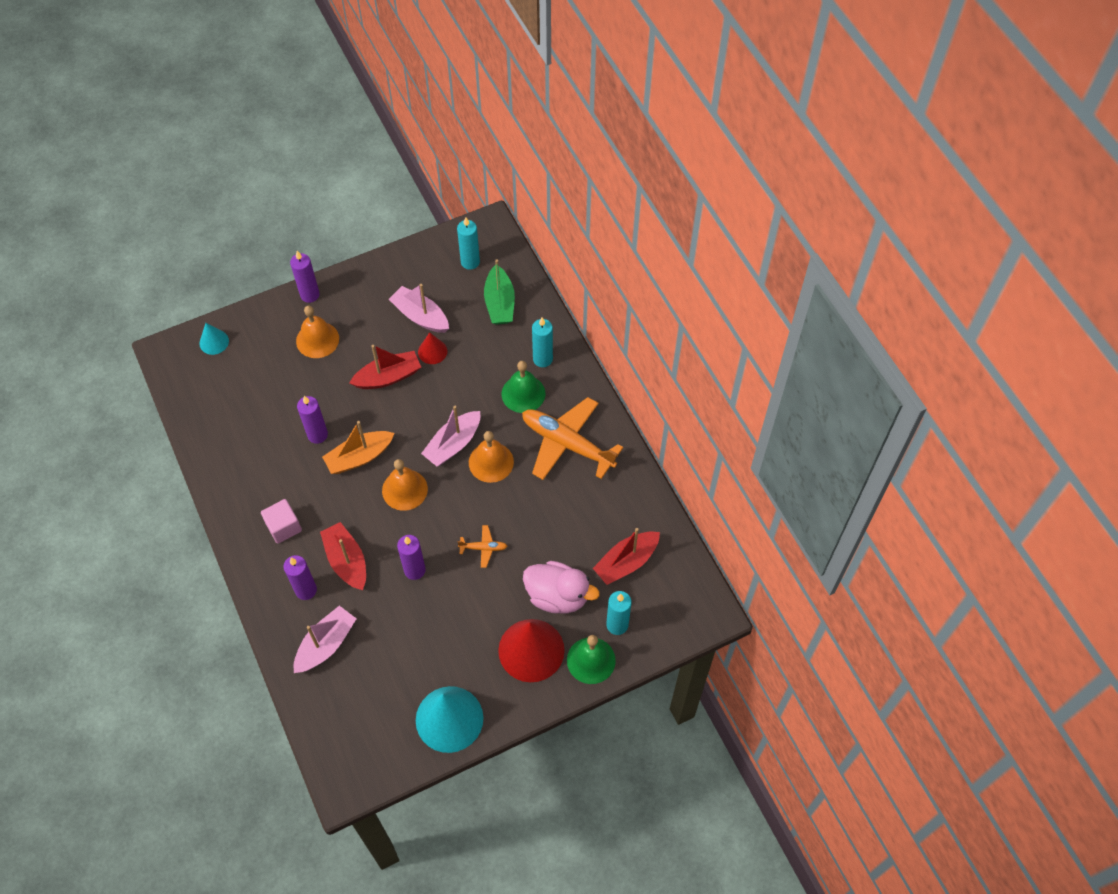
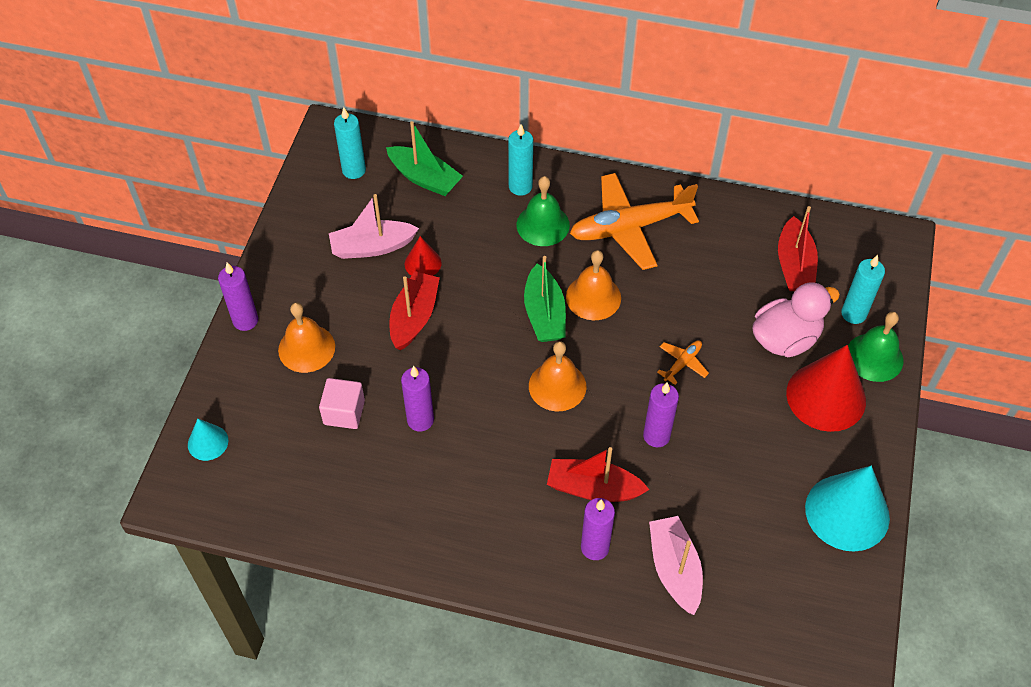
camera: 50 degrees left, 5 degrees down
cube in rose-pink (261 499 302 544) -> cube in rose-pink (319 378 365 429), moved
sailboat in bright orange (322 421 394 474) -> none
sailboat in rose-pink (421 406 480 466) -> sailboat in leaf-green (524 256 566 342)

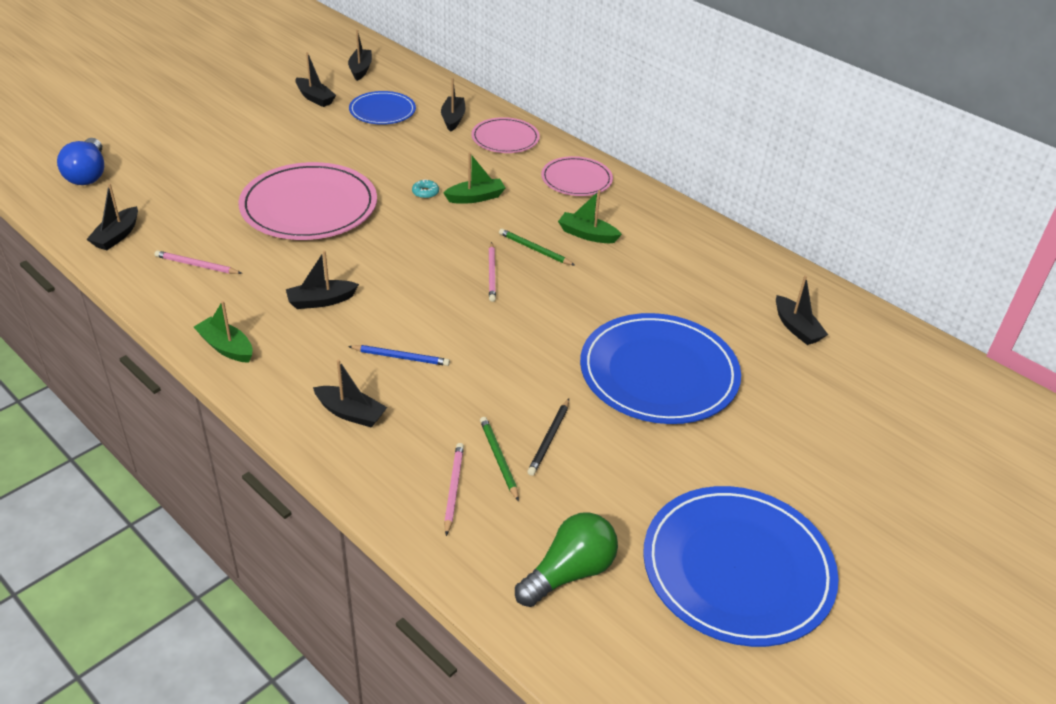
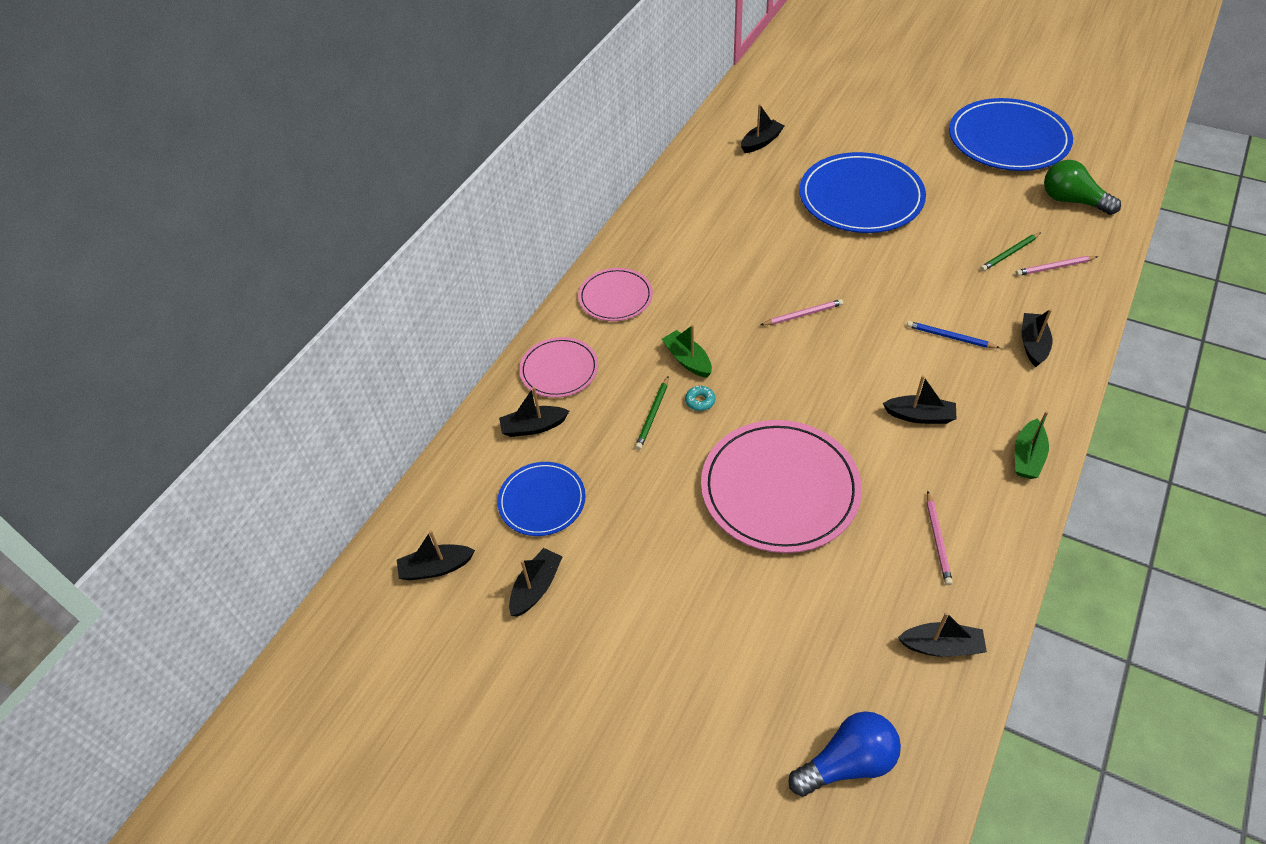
camera: 100 degrees left, 10 degrees up
sailboat in ebony (286 251 359 309) -> sailboat in ebony (883 375 956 424), 45 degrees counterclockwise
wooden pencil in cobalt (348 345 450 366) -> wooden pencil in cobalt (907 321 1000 348), 60 degrees counterclockwise
wooden pencil in leaf-green (499 229 575 266) -> wooden pencil in leaf-green (635 376 668 450), moved
wooden pencil in ebony (527 399 569 476) -> none
sailboat in leaf-green (558 190 622 243) -> none

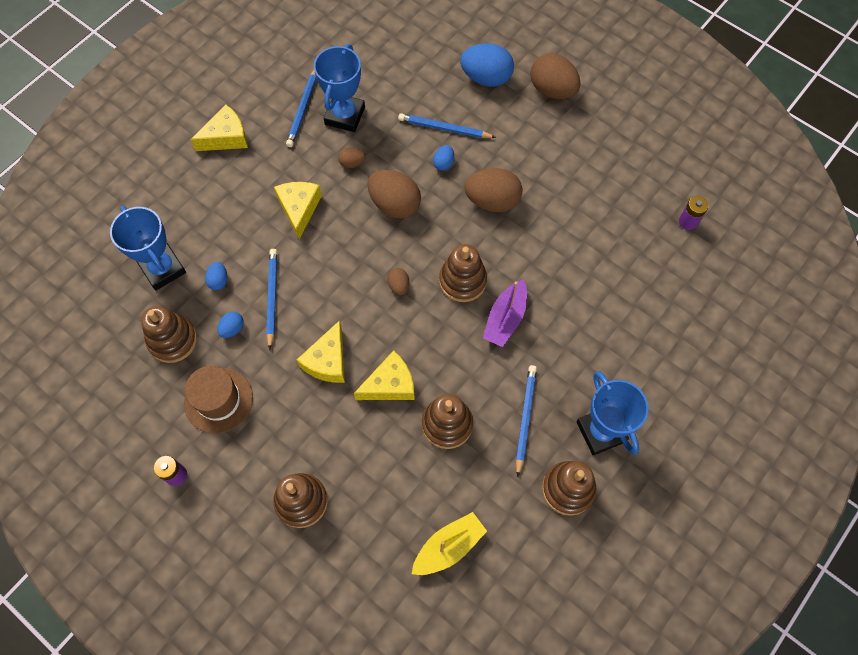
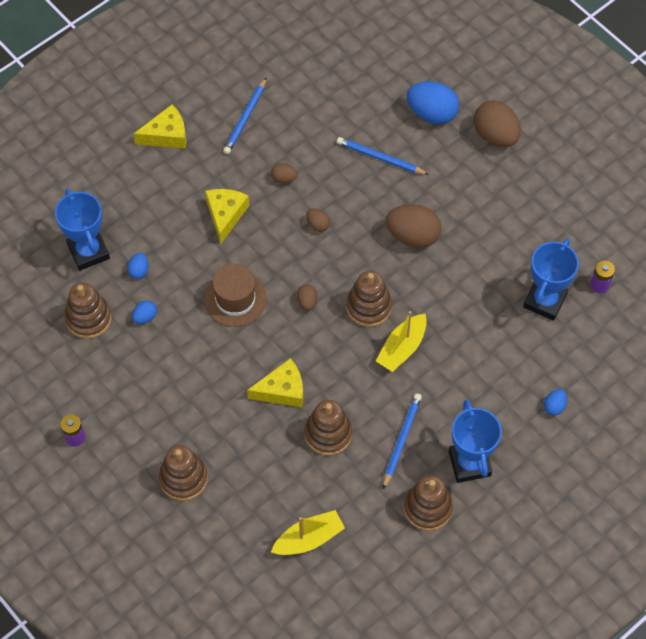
camera: 10 degrees right, 5 degrees down
tall hat in brown (184 366 253 434) -> tall hat in brown (204 264 267 327), moved
wooden pencil in cobalt (266 249 277 350) -> none
cheese wedge in golden (297 320 345 383) -> none
prize cup in cobalt (314 44 365 132) -> prize cup in cobalt (523 238 579 321), moved
egg shape in brown (367 170 421 219) -> egg shape in brown (306 208 330 232), x0.49
egg shape in cobalt (433 145 454 171) -> egg shape in cobalt (544 389 567 416), moved
sailboat in violet (483 279 527 347) -> sailboat in golden (376 311 427 372)

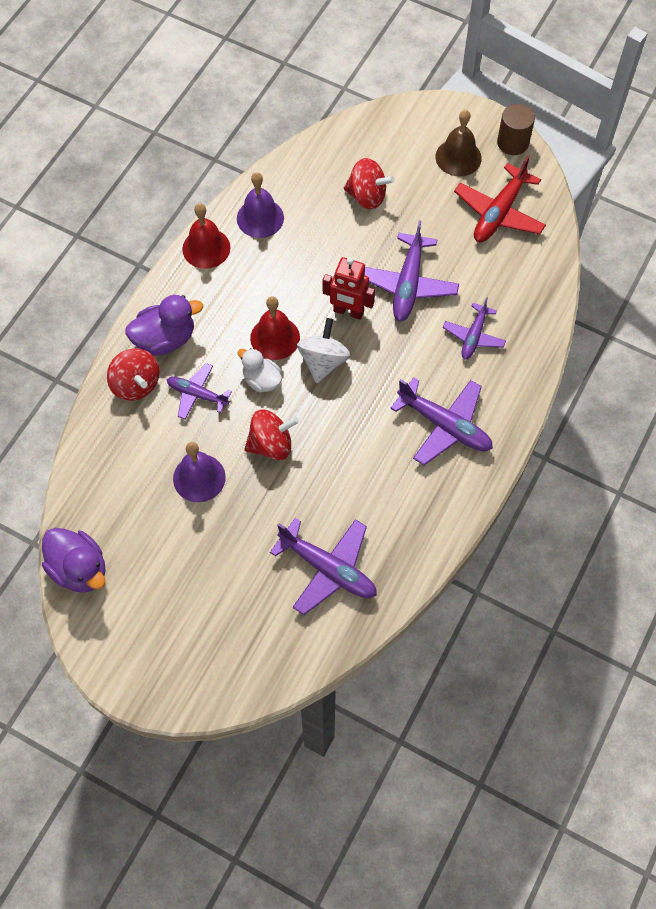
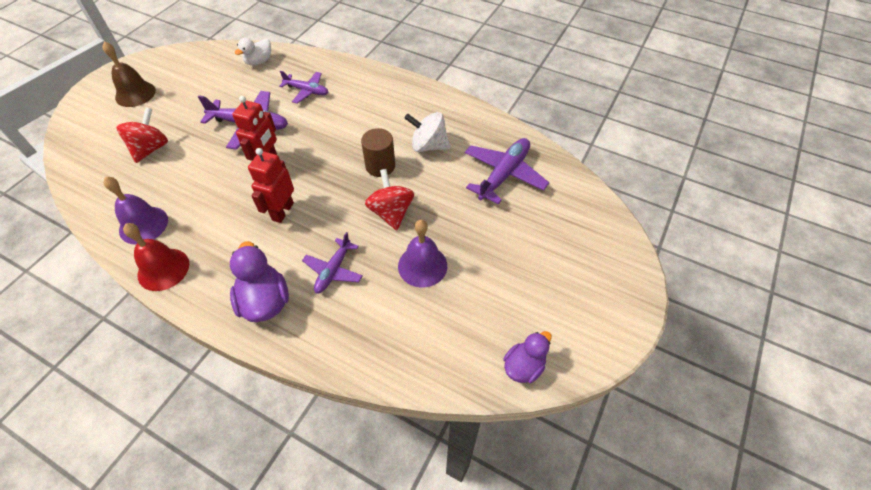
camera: 90 degrees left, 10 degrees down
rubber duck in violet (42 528 106 593) -> rubber duck in violet (503 331 552 383), x0.66
whirligig in crimson (107 348 159 401) -> none
rubber duck in pure white (237 348 282 393) -> rubber duck in pure white (235 38 271 66), moved
hand bell in crimson (250 296 300 360) -> robot in crimson (248 148 294 223)
whirligig in pure white (297 318 350 383) -> whirligig in pure white (404 112 450 152), moved
toy plane in violet (390 377 493 465) -> none
toy plane in crimson (454 155 546 242) -> none
cylinder shape in brown (497 104 535 155) -> cylinder shape in brown (361 128 395 177), moved

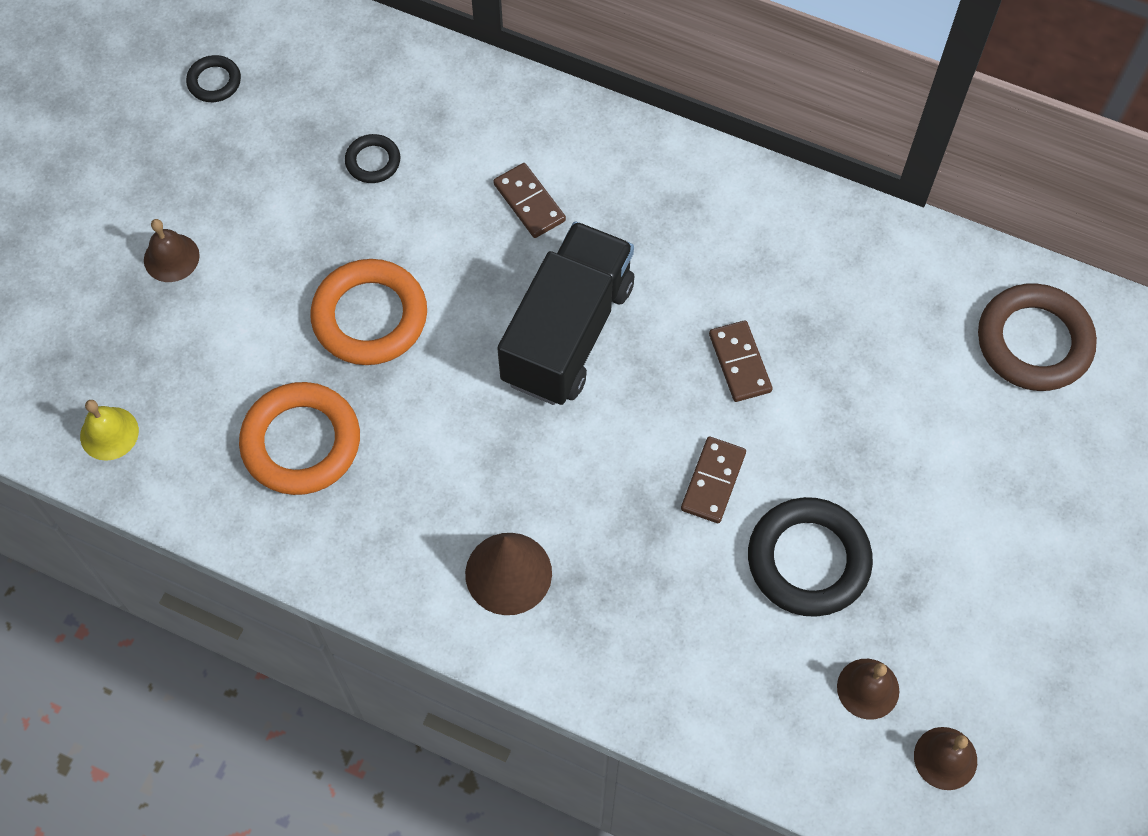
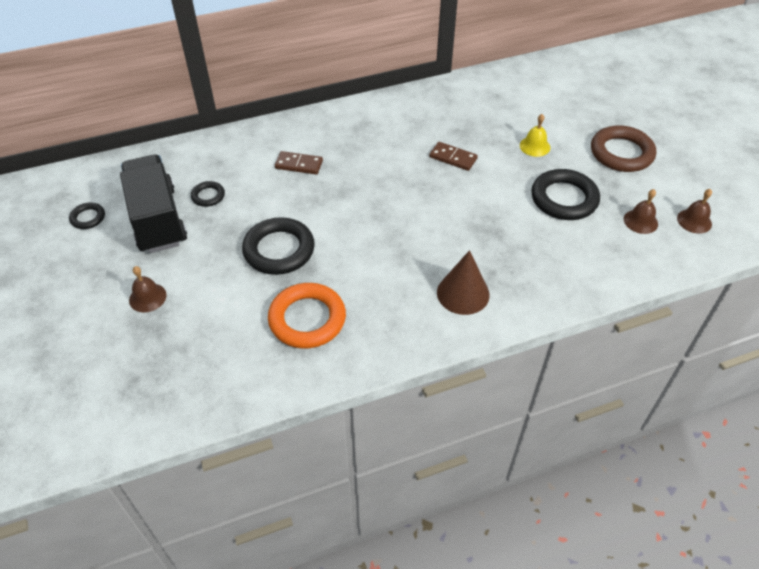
camera: 45 degrees left, 15 degrees down
hand bell in golden (80 400 139 461) -> hand bell in golden (520 114 550 157), moved
ring in bright orange (310 259 427 365) -> ring in ebony (242 217 315 275)
lorry in ebony (497 221 634 405) -> lorry in ebony (120 154 187 253), moved
domino piece in brown (681 436 746 523) -> none
ring in brown (978 283 1097 391) -> ring in brown (591 125 656 172), moved

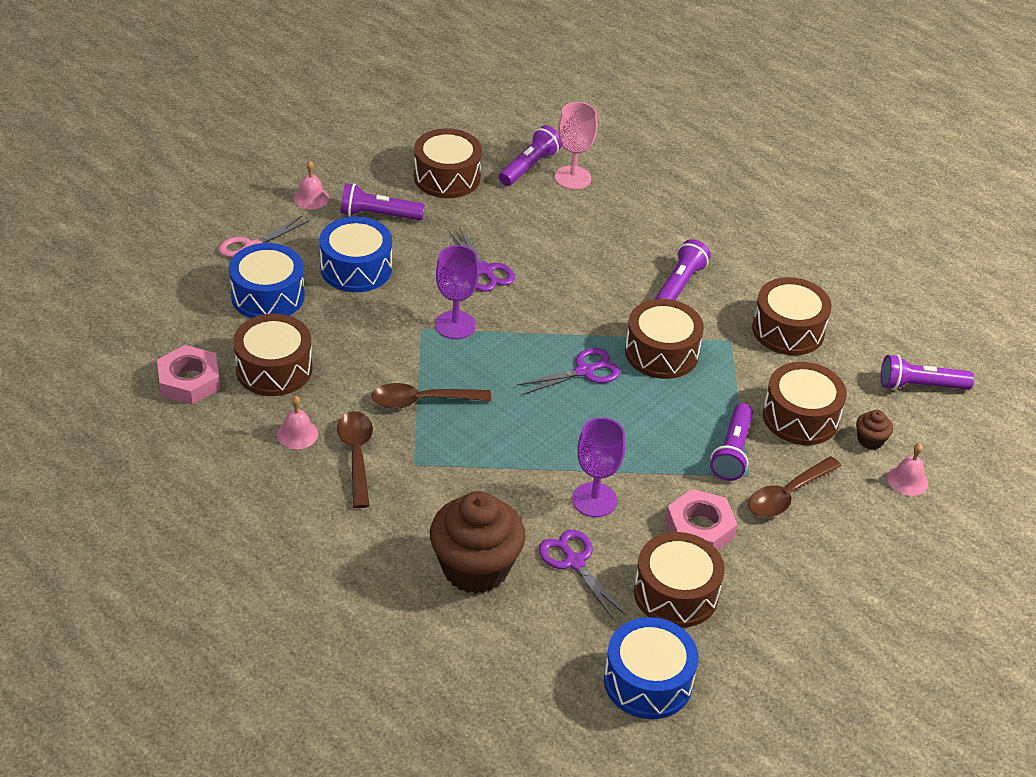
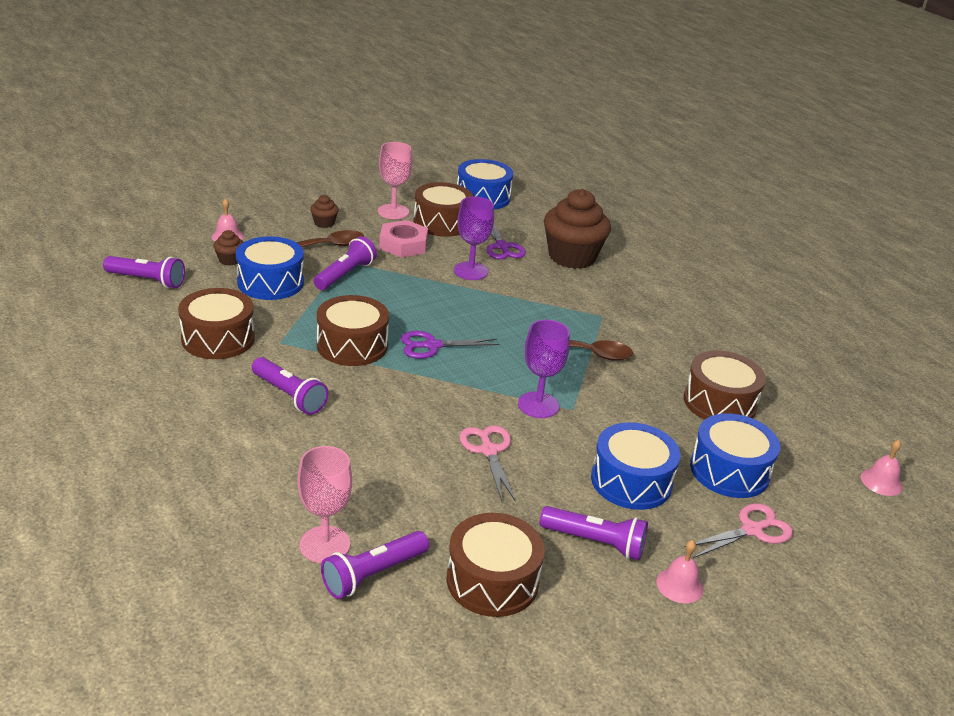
camera: 165 degrees left, 10 degrees down
nut in rose-pink (157 345 220 405) -> none
hand bell in rose-pink (277 396 318 449) -> hand bell in rose-pink (861 440 903 496), moved
tablespoon in brown (337 411 373 508) -> none
scissors in violet (449 227 515 292) -> scissors in rose-pink (459 425 516 501)
torch in violet (655 239 711 300) -> torch in violet (252 357 328 415), 90 degrees counterclockwise
snare drum in brown (763 362 847 445) -> snare drum in cobalt (236 236 304 300)
none -> fairy cake in brown (310 195 339 228)
none -> goblet in rose-pink (378 142 412 219)

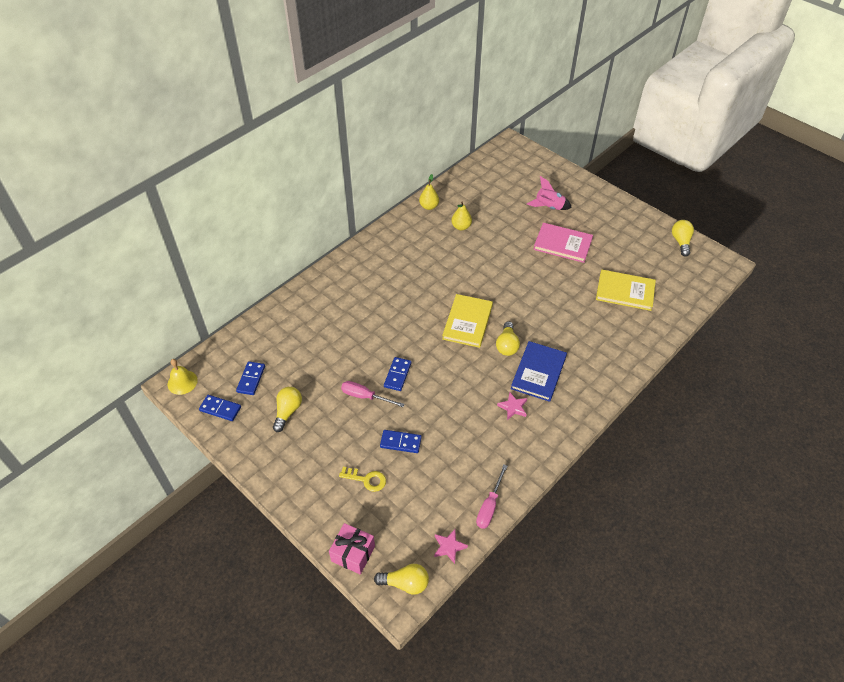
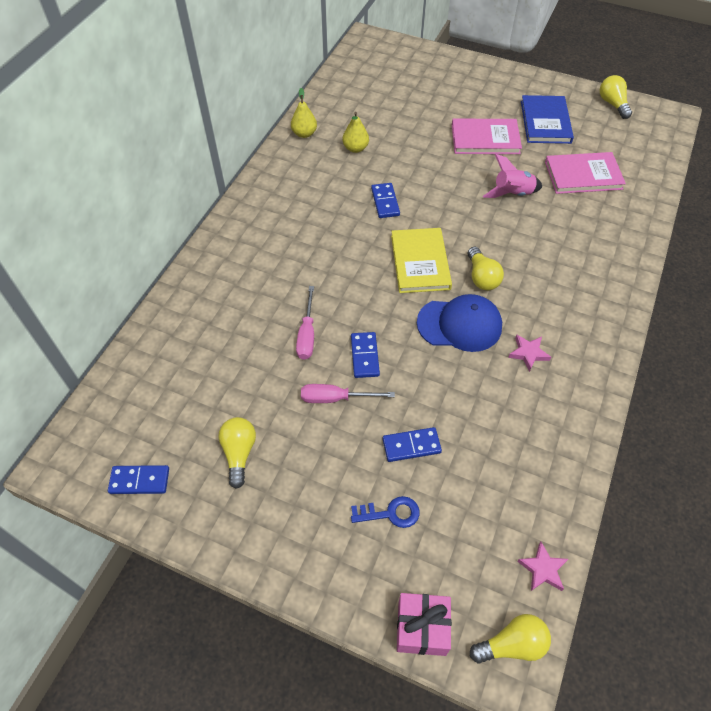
camera: 20 degrees left, 5 degrees up
hand bell in golden (168 359 198 395) -> none
domino piece in cobalt (236 361 265 395) -> domino piece in cobalt (371 183 400 218), moved
key in golden (339 467 386 492) -> key in cobalt (351 496 420 528)
hand screwdriver in rose-pink (476 465 507 529) -> hand screwdriver in rose-pink (296 286 314 360), moved
book in cobalt (511 341 567 402) -> book in cobalt (521 95 574 144), moved
toy rocket in rose-pink (527 176 572 210) -> toy rocket in rose-pink (483 154 542 198), moved
book in golden (596 269 656 311) -> book in rose-pink (545 152 626 194)
none -> cap in cobalt (417 294 502 352)

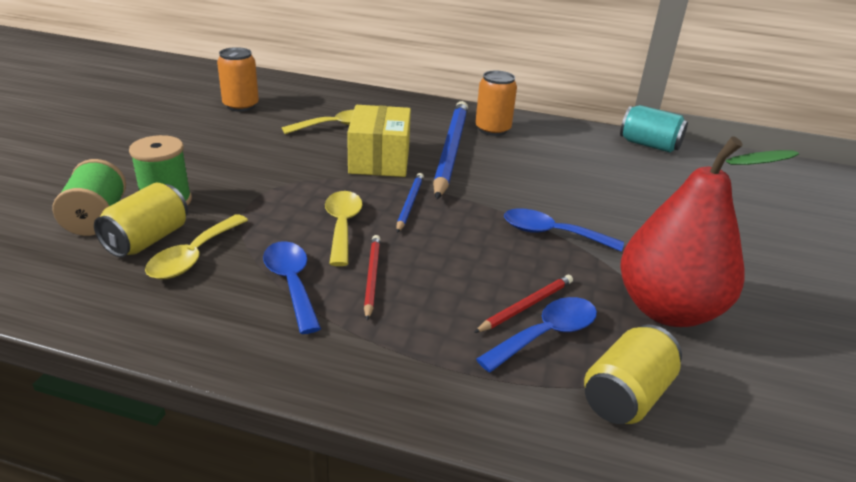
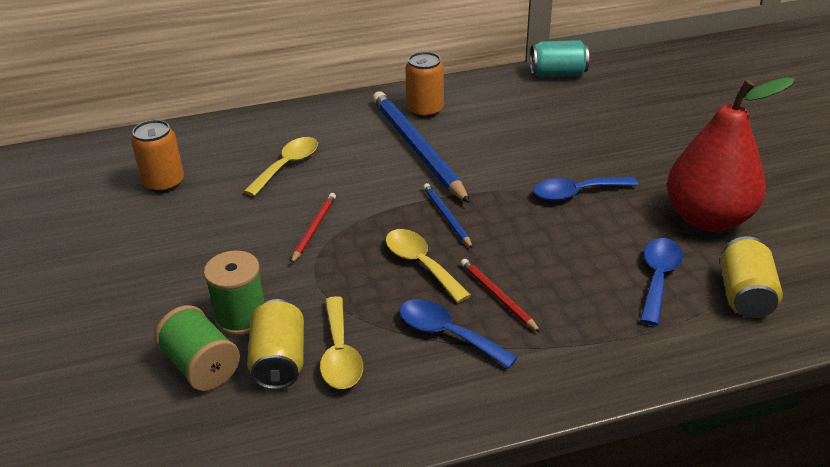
camera: 30 degrees left, 5 degrees up
parcel in golden (347 105 411 177) -> none
wooden pencil in crimson (474 275 573 333) -> wooden pencil in crimson (291 193 336 264), moved

